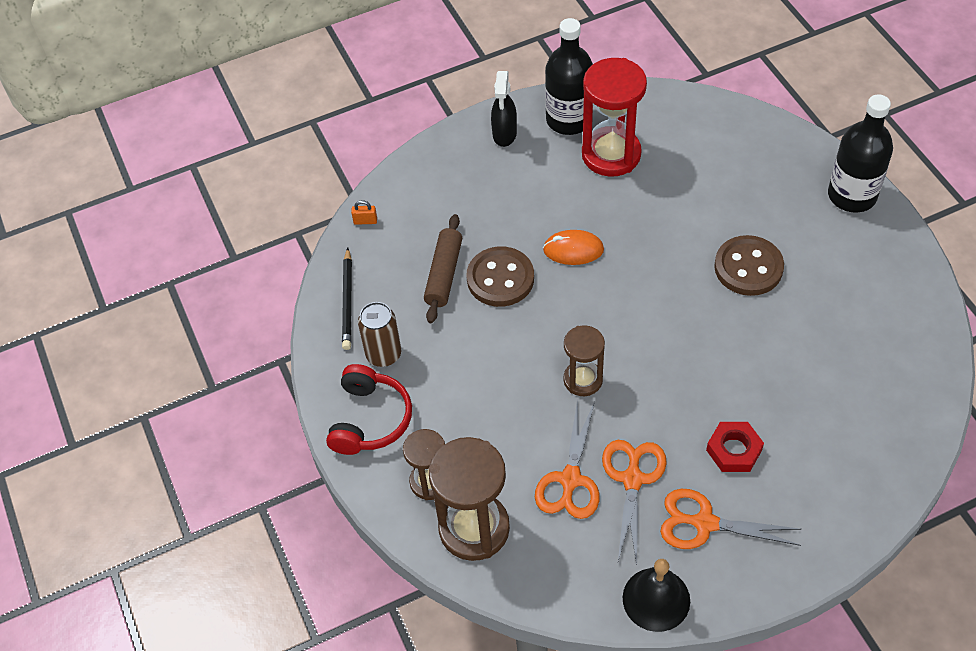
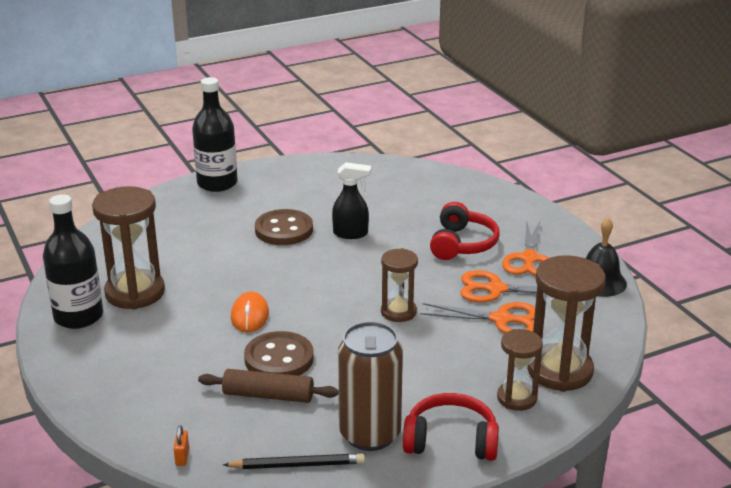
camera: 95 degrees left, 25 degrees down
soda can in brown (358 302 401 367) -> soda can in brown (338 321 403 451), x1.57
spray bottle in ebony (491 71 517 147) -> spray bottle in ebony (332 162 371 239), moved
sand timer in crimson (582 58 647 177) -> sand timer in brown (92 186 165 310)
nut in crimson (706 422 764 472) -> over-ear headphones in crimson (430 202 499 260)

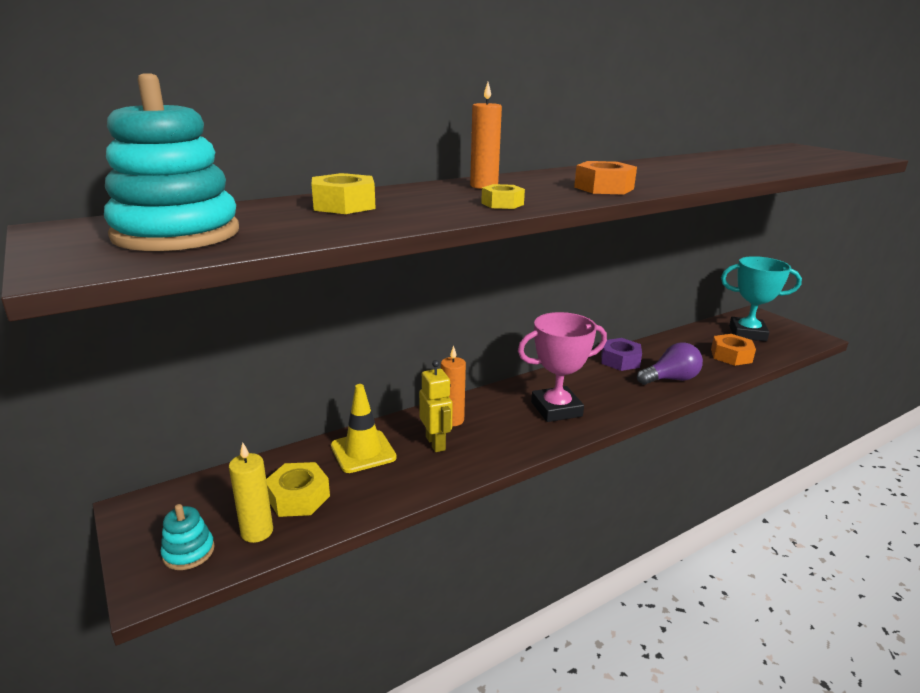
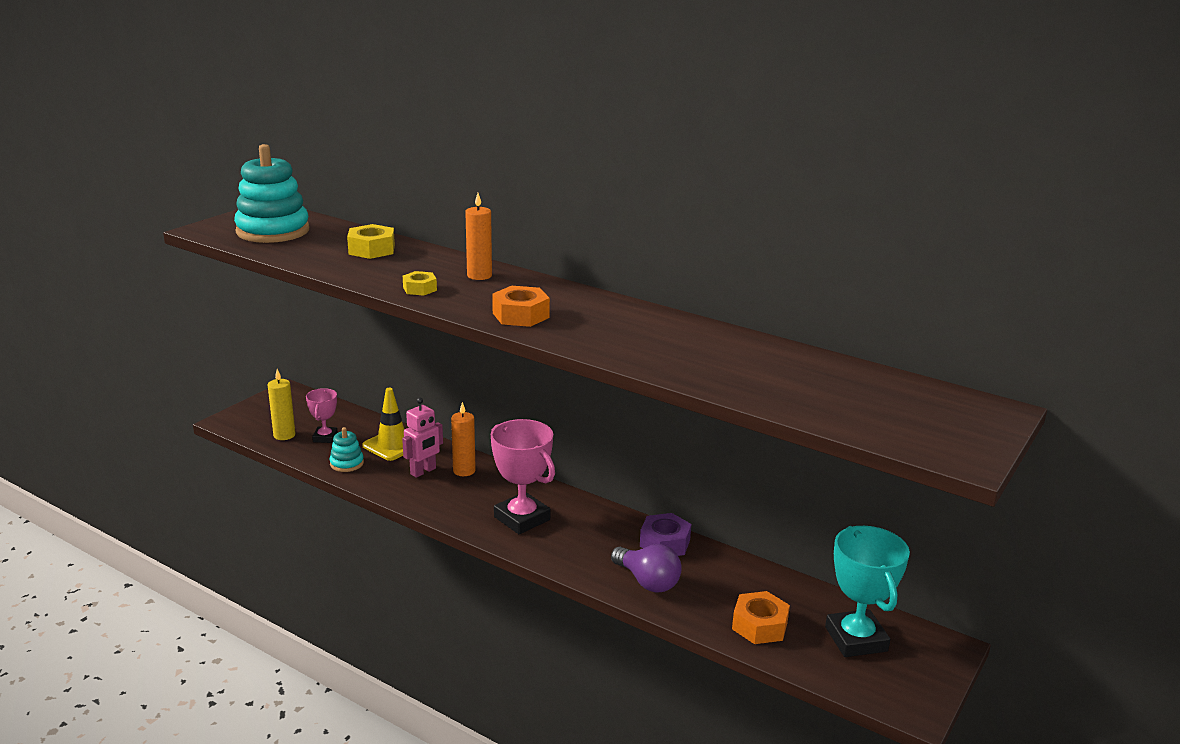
camera: 65 degrees right, 0 degrees up
stacking rings in teal (161 504 215 570) -> stacking rings in teal (329 427 364 472), moved
nut in golden (266 462 330 517) -> prize cup in rose-pink (306 388 338 443)
robot in golden (419 360 453 452) -> robot in rose-pink (402 398 443 478)

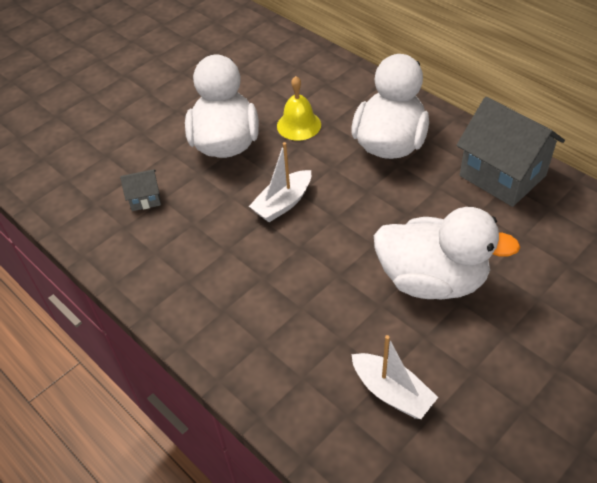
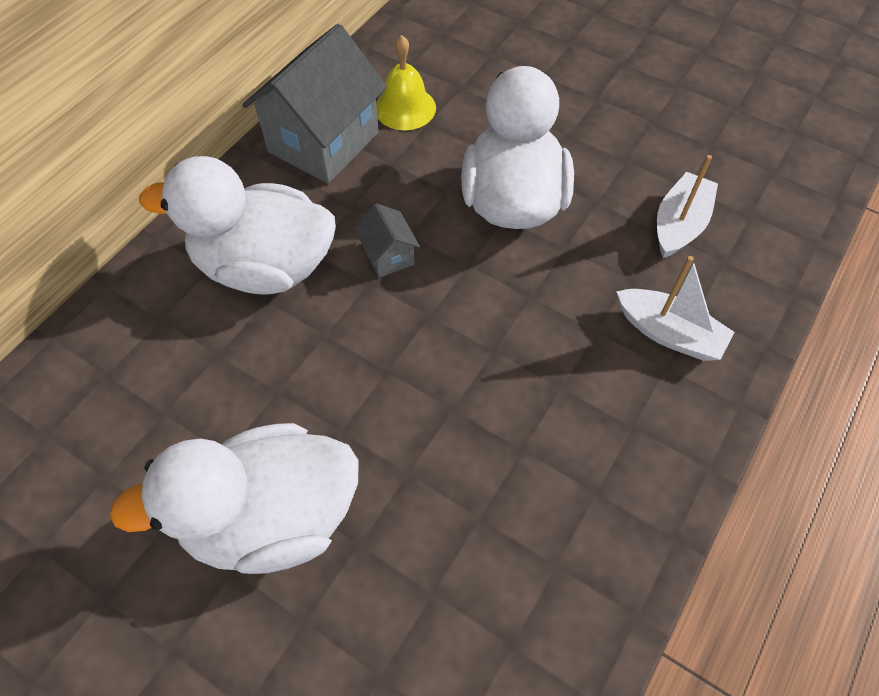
camera: 105 degrees left, 10 degrees up
toy house in gray (120 169 161 211) -> toy house in gray (354 203 420 278), moved
sailboat in pure white (249 142 311 222) -> sailboat in pure white (616 256 734 361), moved
hand bell in golden (277 76 321 140) -> hand bell in golden (376 35 436 130), moved

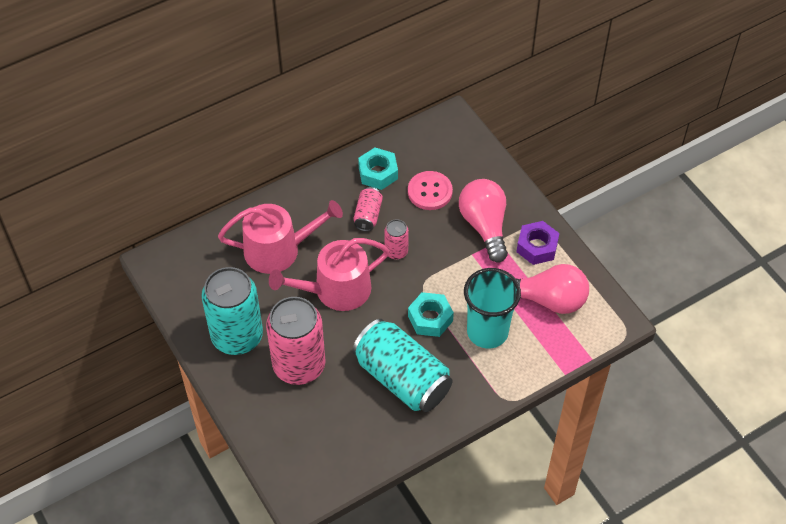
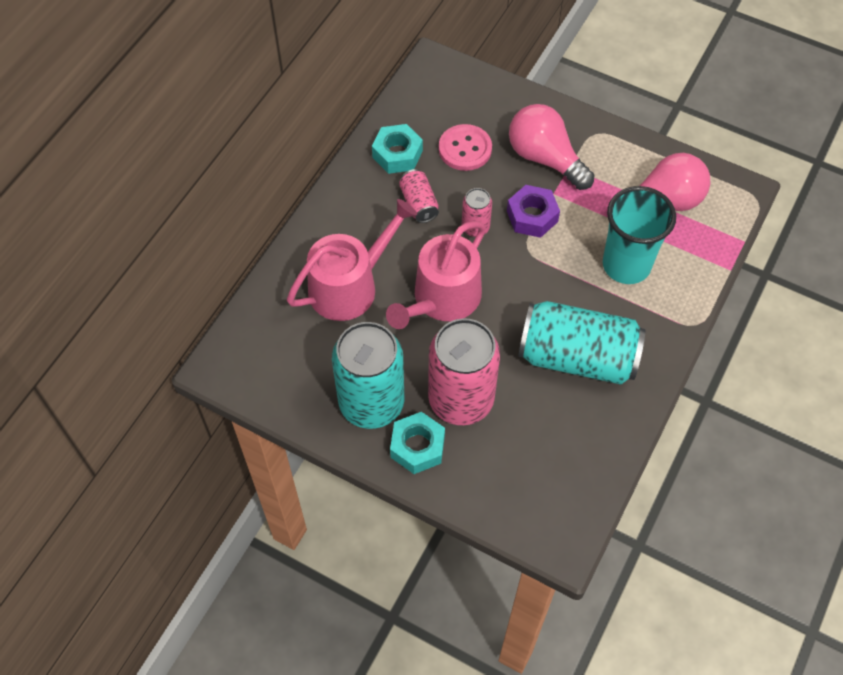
camera: 30 degrees left, 5 degrees up
nut in teal (408 292 454 337) -> nut in teal (390 412 445 474), moved
nut in violet (517 221 559 265) -> nut in violet (507 185 560 238), moved

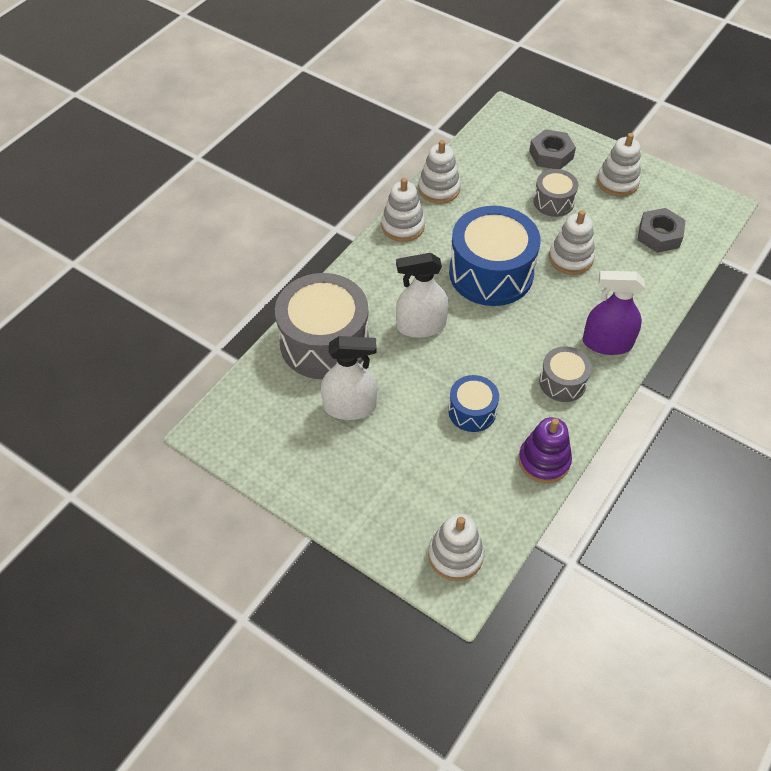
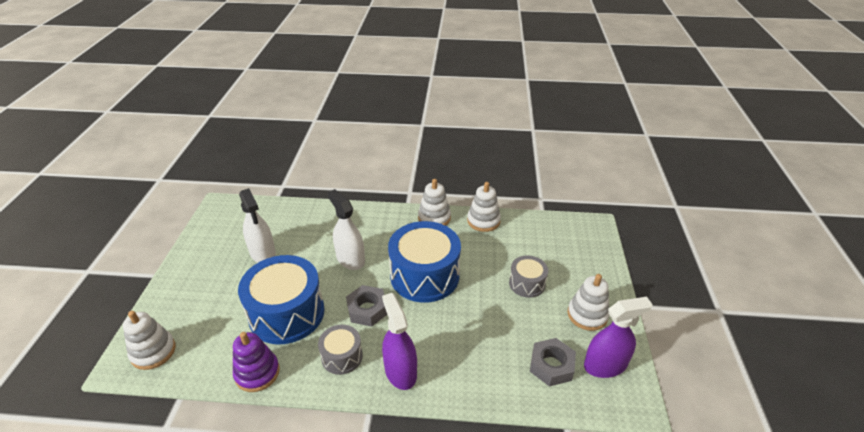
camera: 60 degrees right, 15 degrees down
snare drum in gray (275 273 369 379) -> none
snare drum in cobalt (448 375 499 432) -> snare drum in cobalt (238 255 325 345), x1.95
nut in gray (529 129 576 169) -> nut in gray (346 285 387 327), moved
stacking rings in pure white (549 210 595 275) -> none
none -> spray bottle in violet (584 297 653 378)

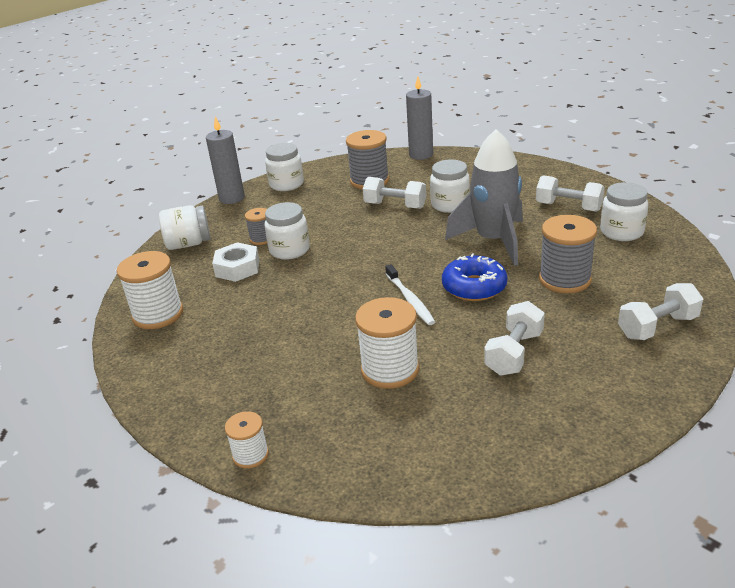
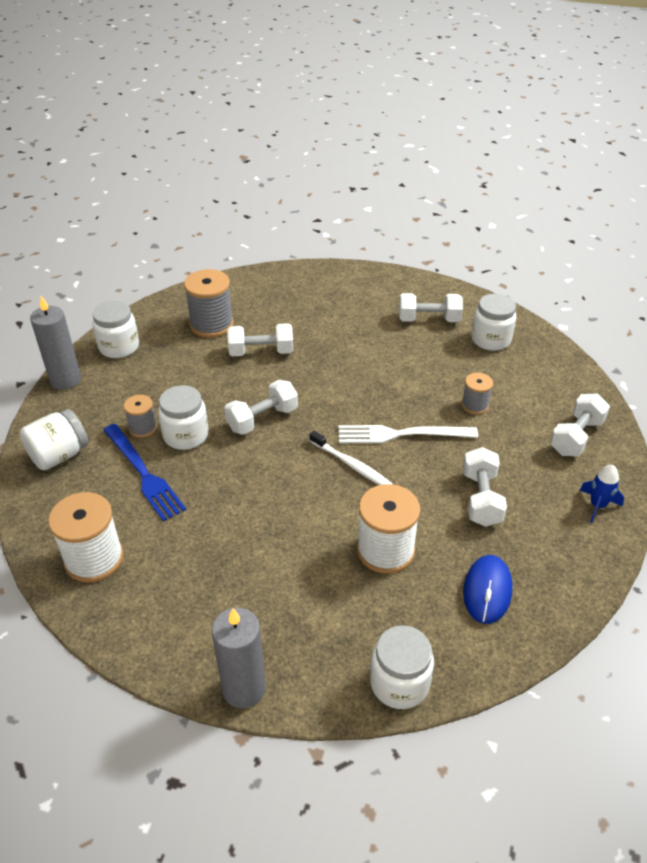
camera: 30 degrees left, 10 degrees up
nut in pure white (212 242 259 282) -> dinner fork in cobalt (104 424 186 521)
reel of thread in pure white (225 411 269 469) -> none
candle in gray (406 76 433 160) -> candle in gray (212 607 266 709), moved
jar in pure white (430 159 470 213) -> jar in pure white (370 625 434 709), moved
glazed donut in cobalt (442 253 508 301) -> dinner fork in pure white (338 425 478 443)
toy rocket in gray (445 129 523 266) -> none
reel of thread in gray (539 215 597 293) -> reel of thread in gray (461 373 493 414), x0.56
none -> dumbbell in pure white (224 380 298 435)
none -> PC mouse in cobalt (463 555 512 624)
none -> toy rocket in cobalt (580 465 624 523)

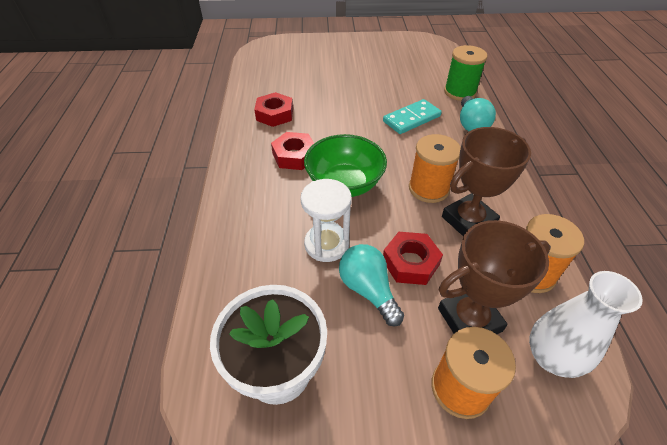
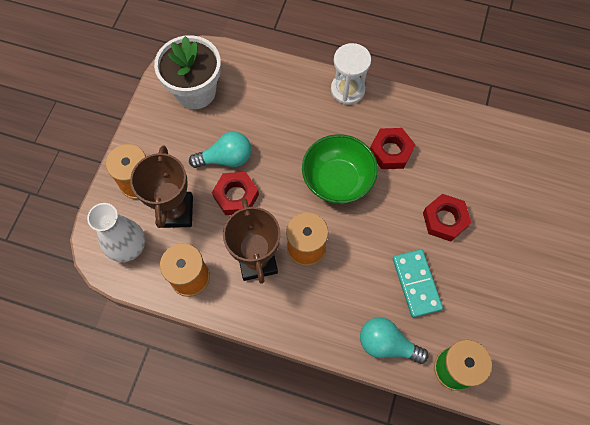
camera: 110 degrees right, 20 degrees up
nut in crimson (254 92 293 127) -> nut in crimson (423 194 471 242), moved
sand timer in pure white (300 179 352 262) -> sand timer in pure white (331 43 371 105), moved

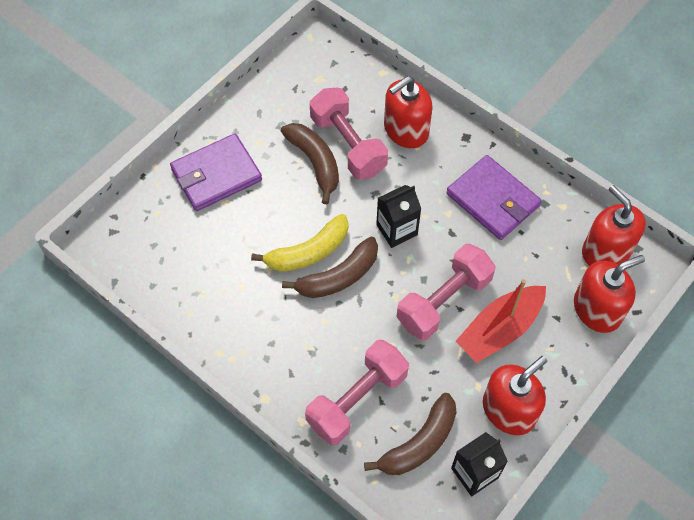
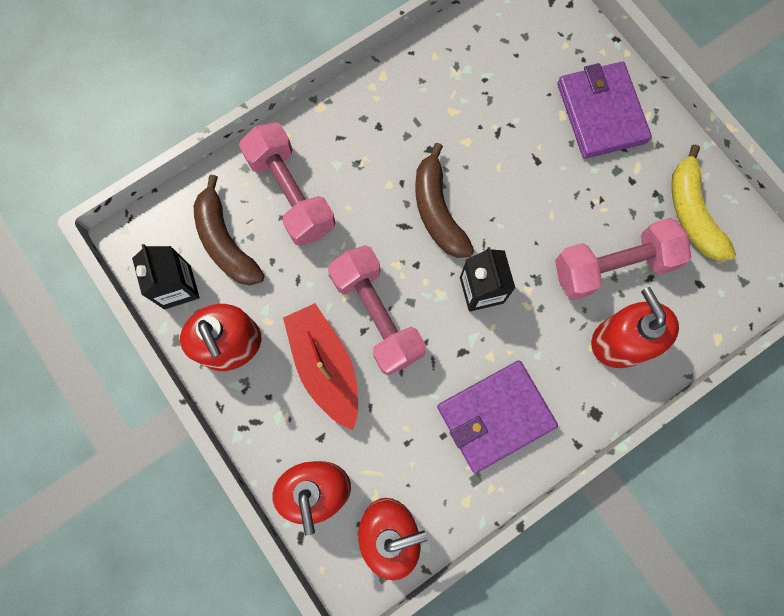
camera: 105 degrees right, 15 degrees up
banana fruit in golden (251 214 349 272) -> banana fruit in golden (671 144 736 261), moved
banana fruit in brown (281 123 339 204) -> none

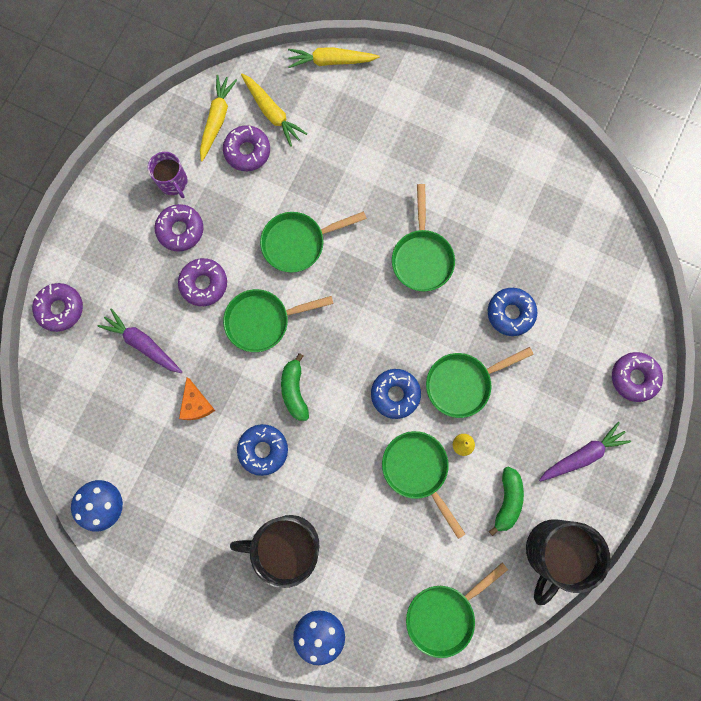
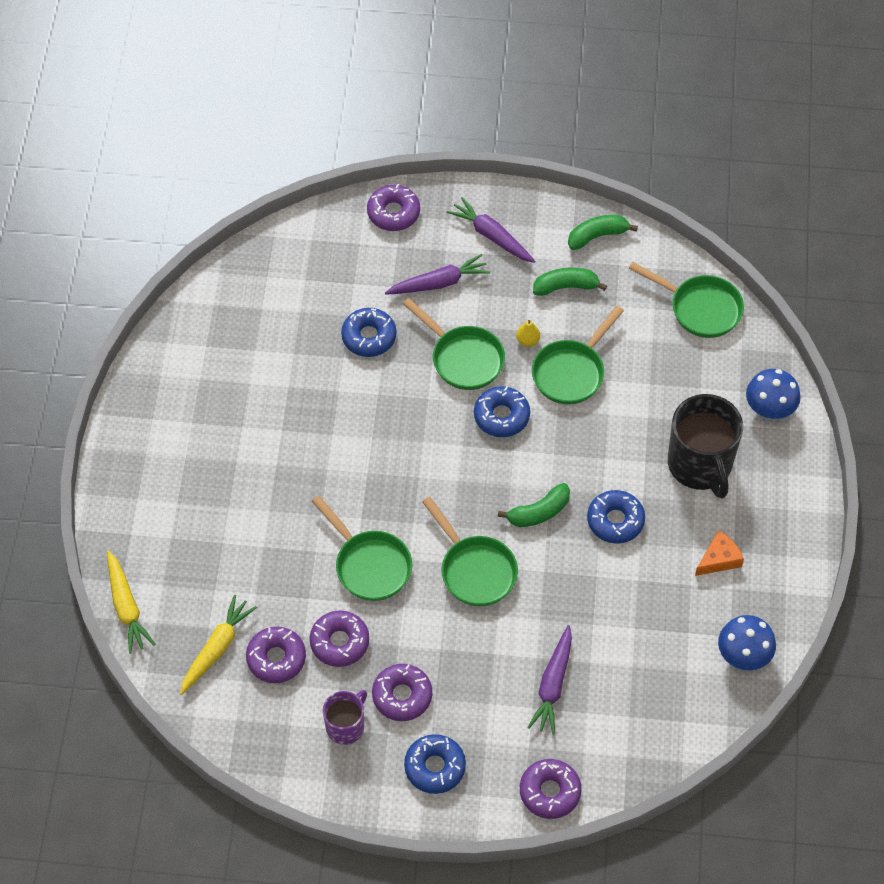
camera: 110 degrees left, 20 degrees down
glazed donut in violet (178 258 227 306) -> glazed donut in violet (310 610 369 667), moved
cheese wedge in bright orange (179 378 215 420) -> cheese wedge in bright orange (695 530 744 576), moved
root vegetable in golden (200 75 237 161) -> none
pan in leaf-green (392 184 455 291) -> none
mug in ebony (526 520 610 605) -> banana fruit in leaf-green (568 215 638 250)
none -> root vegetable in violet (385 254 490 294)
none -> glazed donut in cobalt (404 734 466 794)

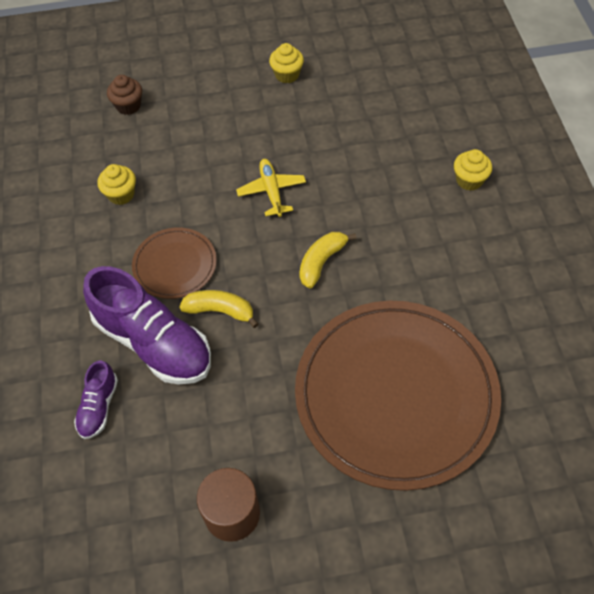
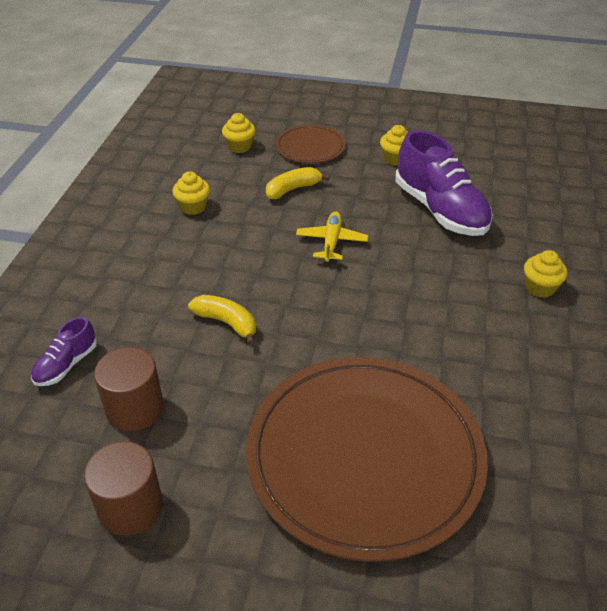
camera: 20 degrees right, 15 degrees down
shoe in violet (83 266 211 385) -> shoe in violet (395 130 493 236), moved
fairy cake in brown (107 75 142 115) -> fairy cake in golden (222 113 256 153)
dinner plate in brown (132 227 217 299) -> dinner plate in brown (275 125 346 163), moved
banana fruit in golden (299 232 357 288) -> banana fruit in golden (266 167 330 199), moved
none -> cylinder shape in brown (94 347 164 431)

